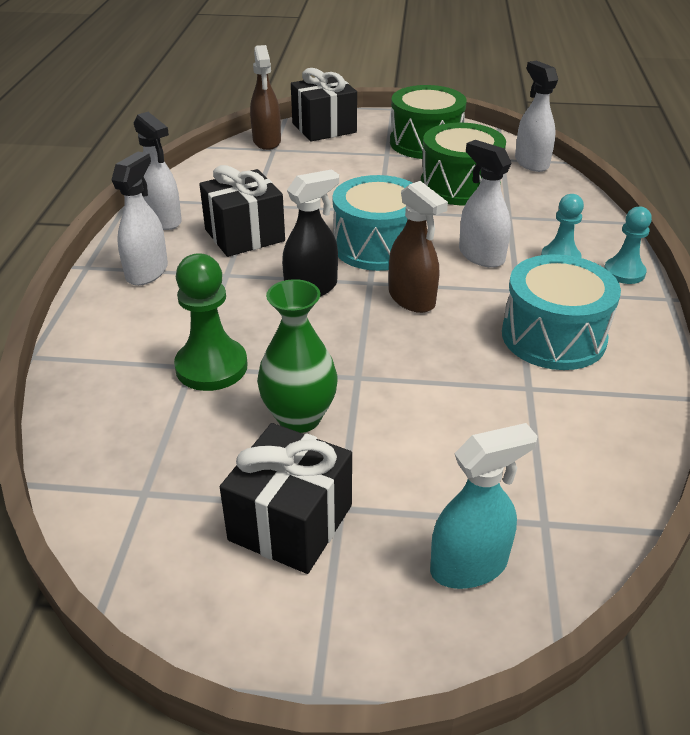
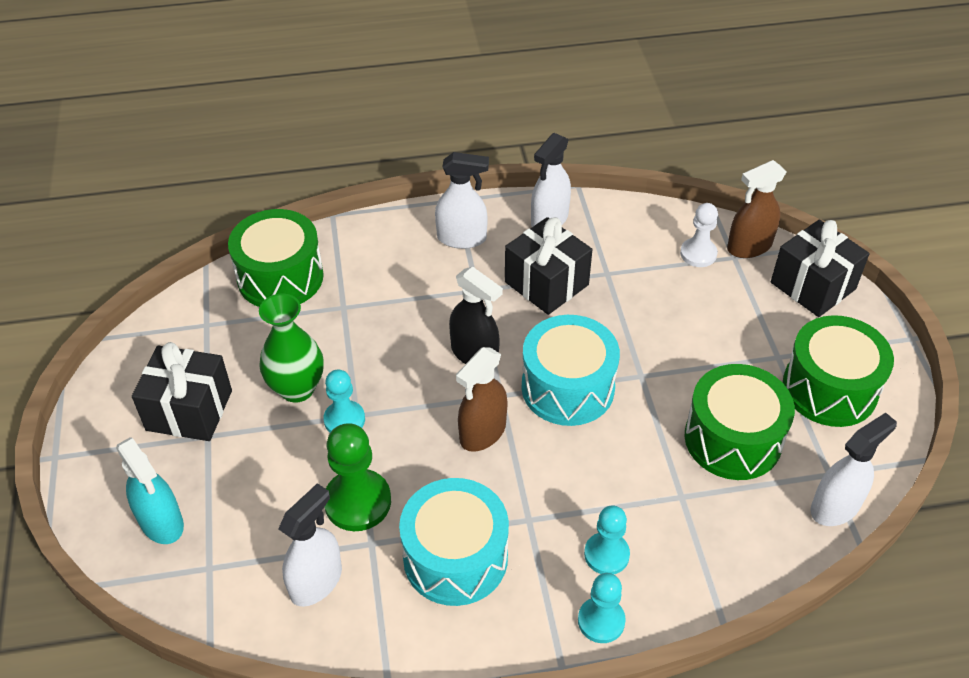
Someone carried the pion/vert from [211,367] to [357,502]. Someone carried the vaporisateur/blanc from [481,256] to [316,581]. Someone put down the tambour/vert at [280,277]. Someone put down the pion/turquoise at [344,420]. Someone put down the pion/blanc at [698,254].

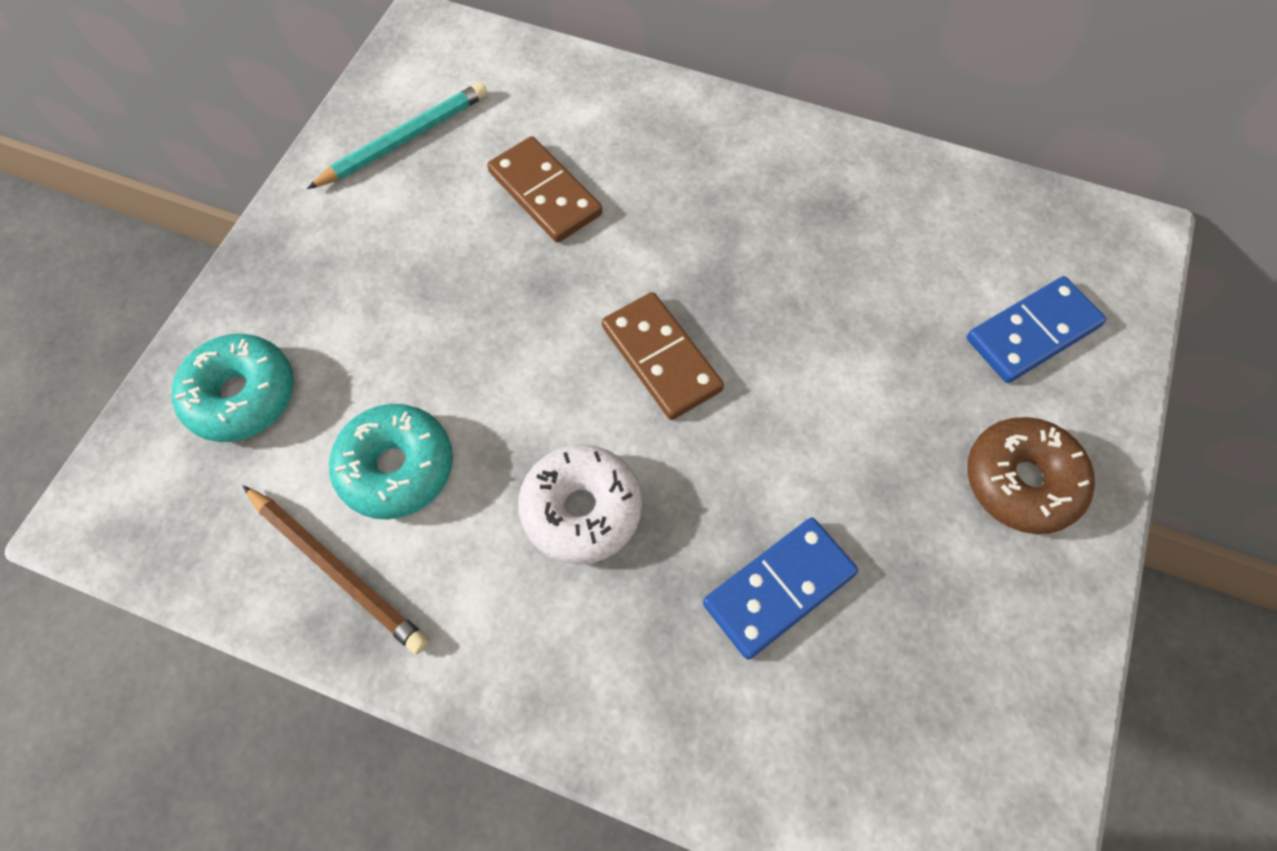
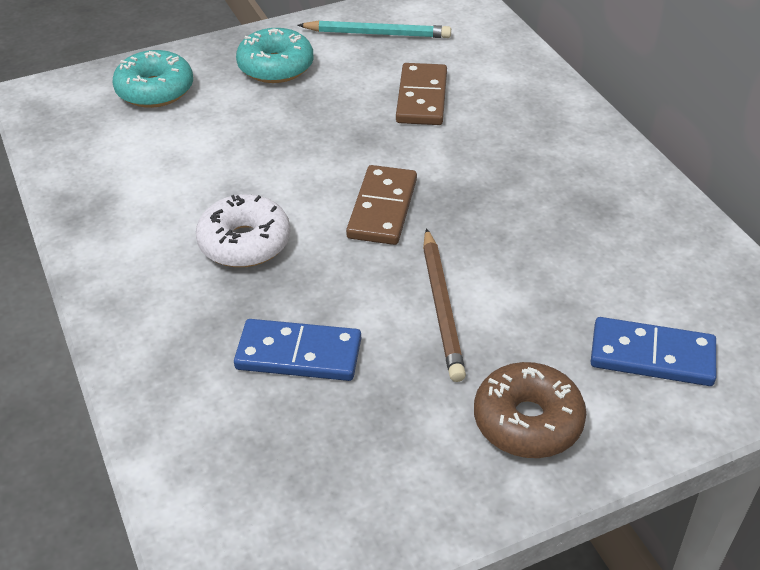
Someone carried the crayon/marron from [338,570] to [442,307]. Someone carried the beignet/turquoise from [396,468] to [276,67].

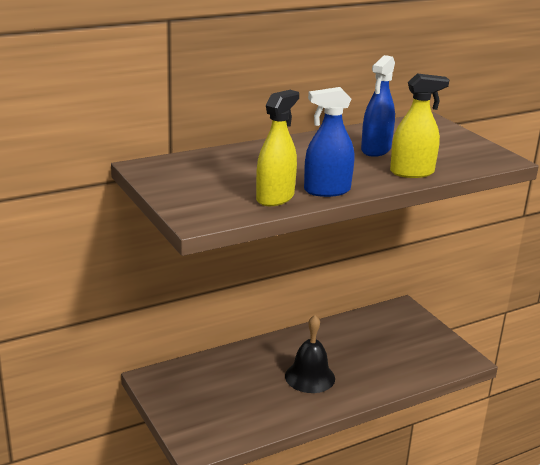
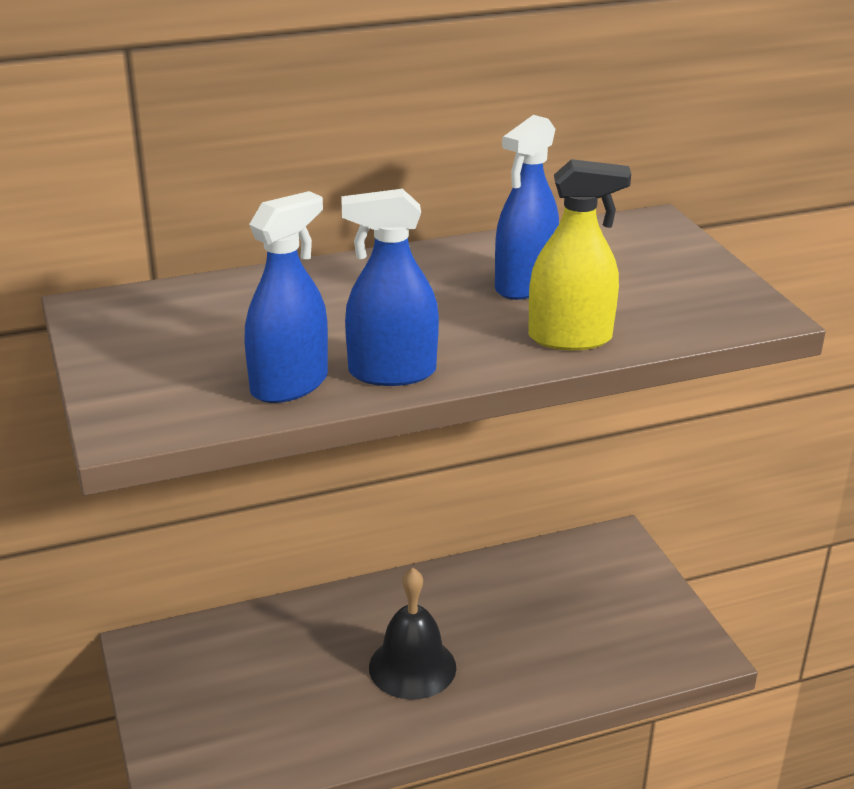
Someone repainted the vaporisateur/jaune at [275,198], which became the vaporisateur/bleu at [289,384].

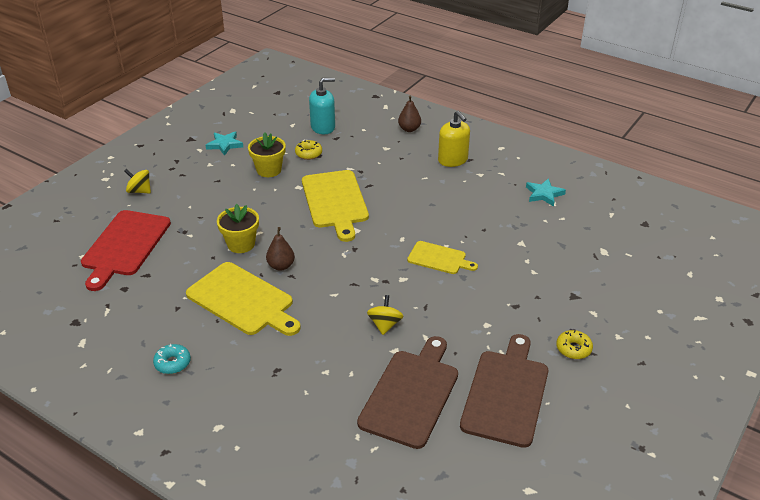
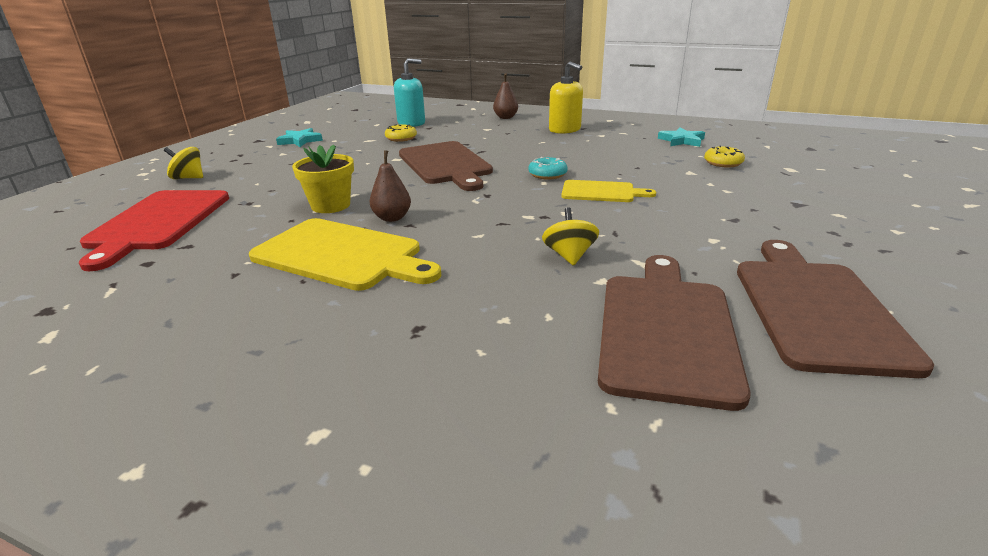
Someone carried the beignet/turquoise from [172,363] to [547,174]. Someone took away the pot de fleurs/jaune at [269,170]. Someone repainted the planche à découper/jaune at [335,202], which became the planche à découper/marron at [445,164]. Someone carried the beignet/jaune from [573,349] to [723,163].

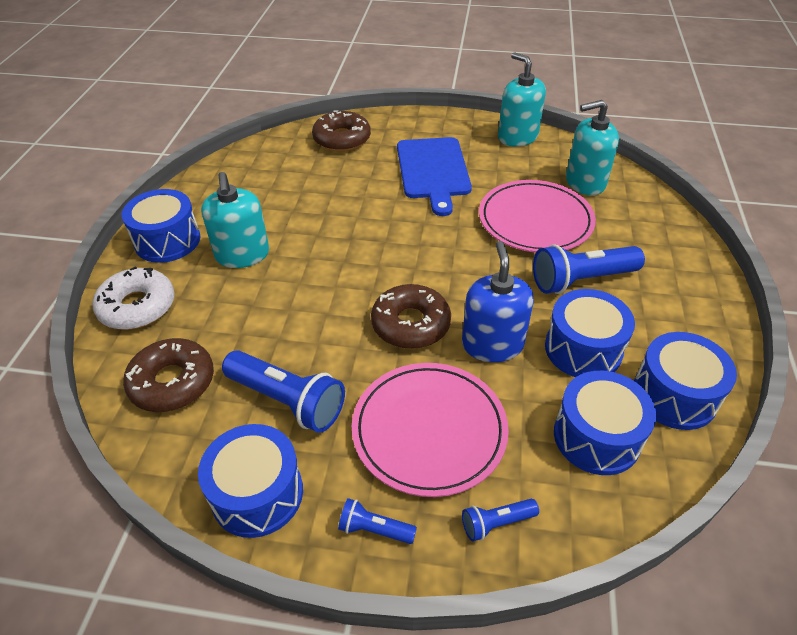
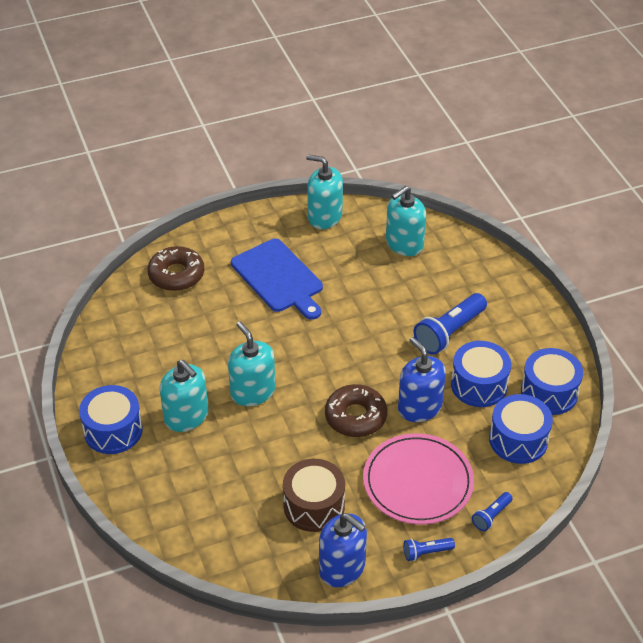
Someone took away the beignet/blanc at [137,306]. Someone took away the beignet/marron at [172,382]. Someone swapped the tambour/bleu at [257,493] for the distributeur de savon/bleu at [342,568]. Someone swapped the lampe de poche/bleu at [287,401] for the tambour/marron at [314,506]. Someone took away the assiette/rose at [535,220]. Someone put down the distributeur de savon/turquoise at [253,392].

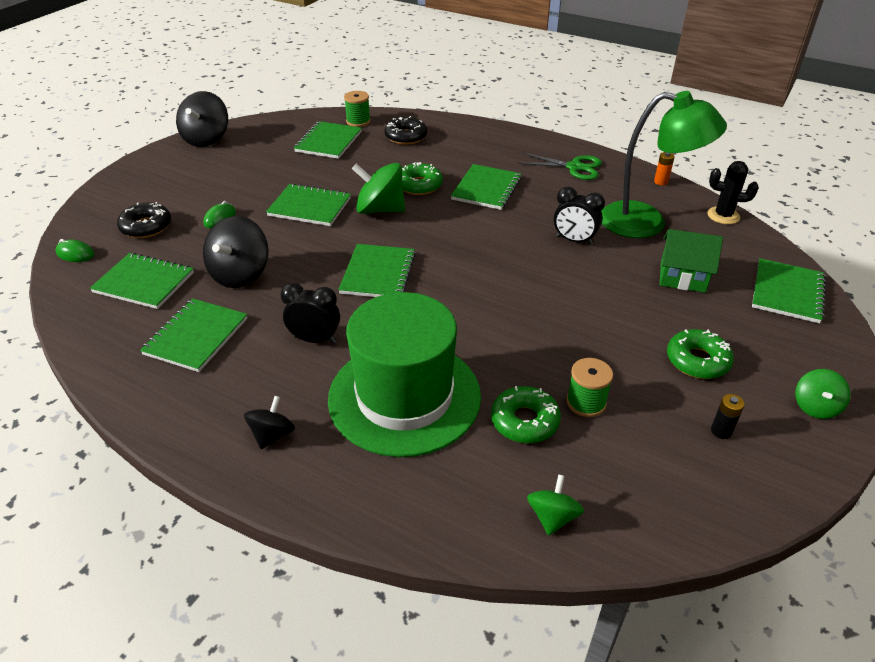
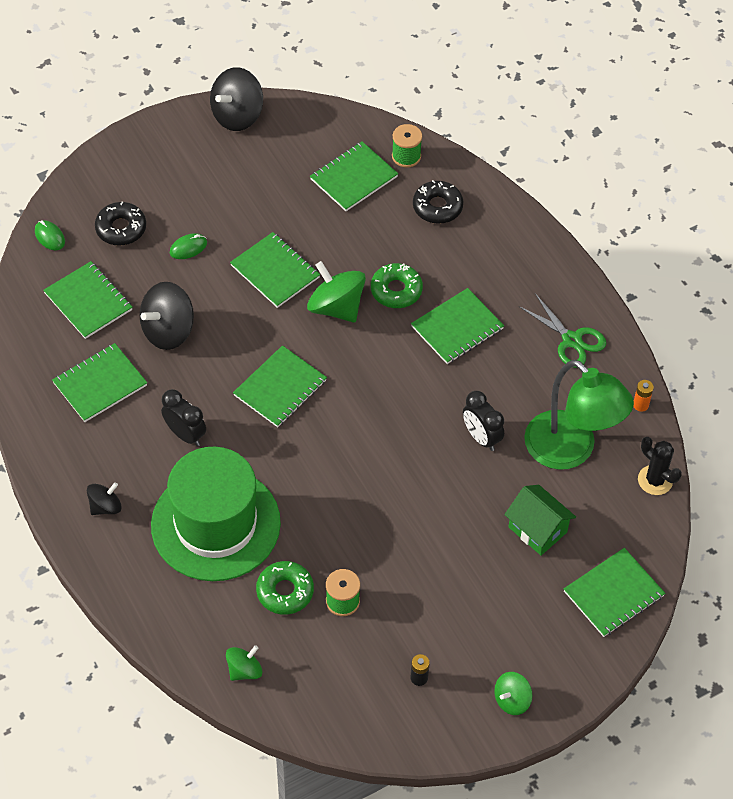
Someone took away the beignet/vert at [697,361].

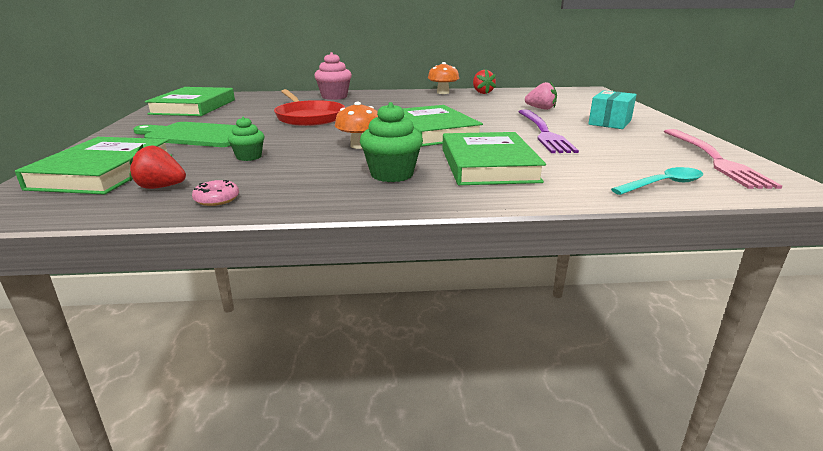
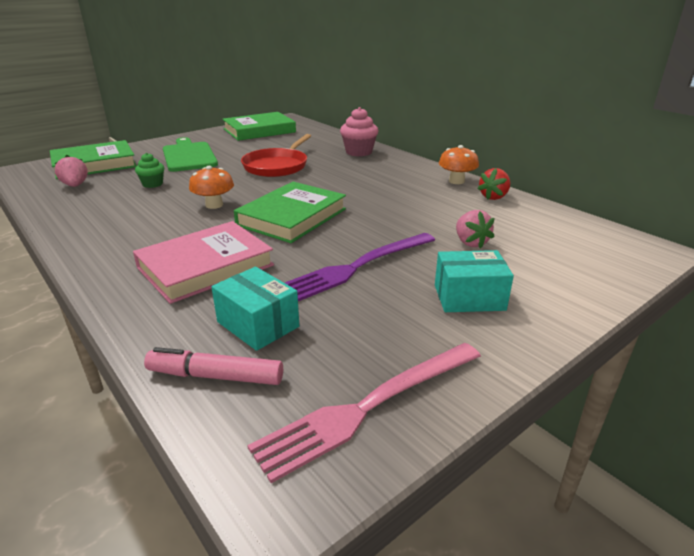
Someone repainted the fraise/rouge at [161,187], which became the fraise/rose at [75,185]. Someone took away the beignet/rose at [217,199]. Someone took away the muffin/vert at [392,174]. Someone repainted the livre/vert at [488,165], which became the livre/rose at [205,266]. Someone swapped the cuillère/turquoise at [663,184] for the feutre/rose at [215,376]. Someone put down the boîte/turquoise at [258,324].

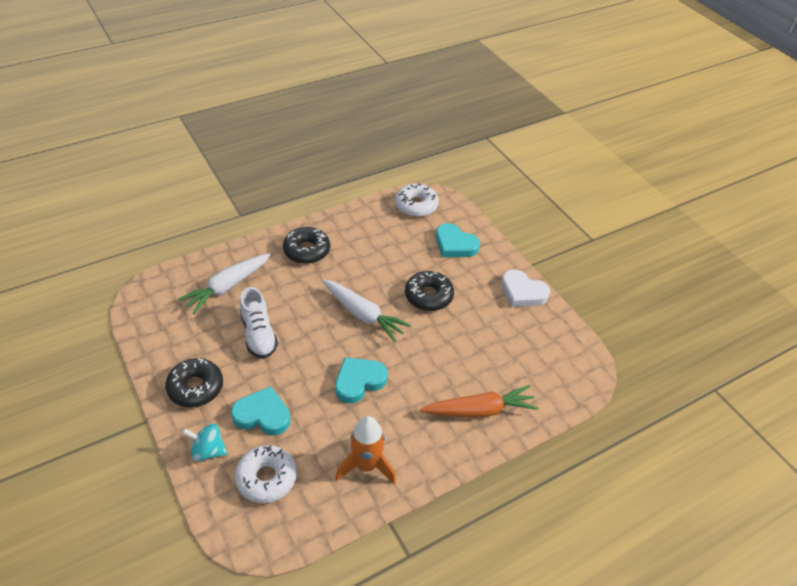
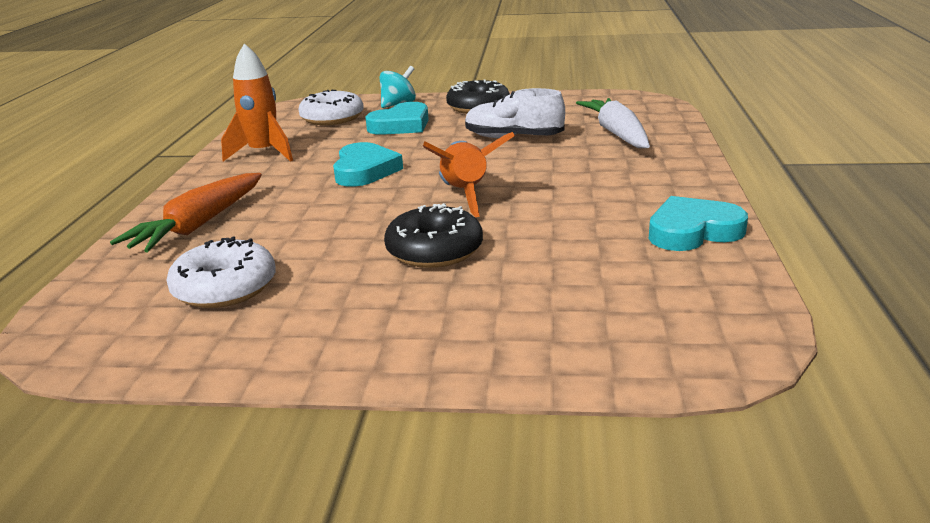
Someone took away the beignet/noir at [306,250]. Someone swapped the carotte/blanc at [363,314] for the fusée/orange at [465,195]. Someone carried the beignet/blanc from [416,205] to [225,287]. Someone carried the cœur/turquoise from [455,244] to [693,231]. Someone took away the cœur/blanc at [522,292].

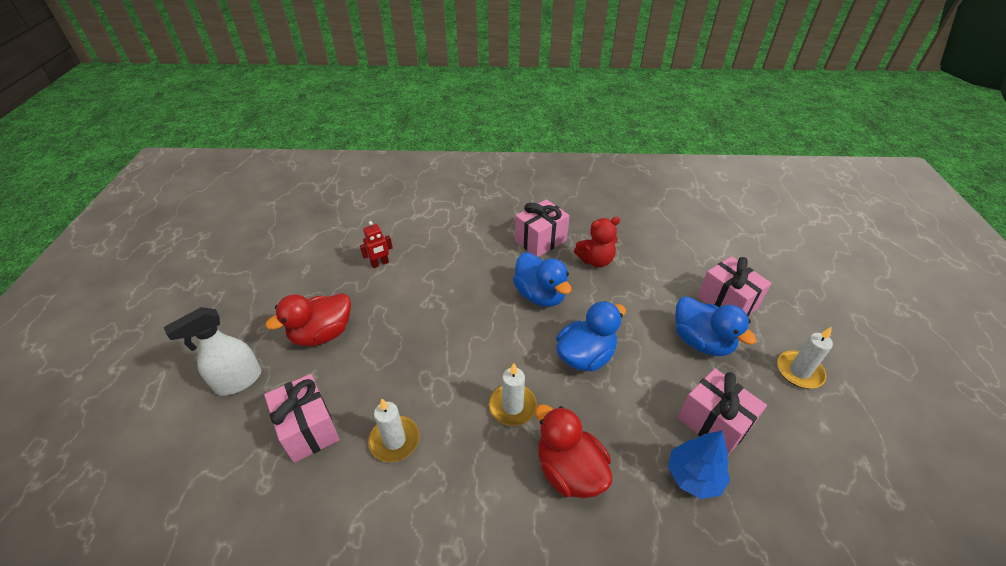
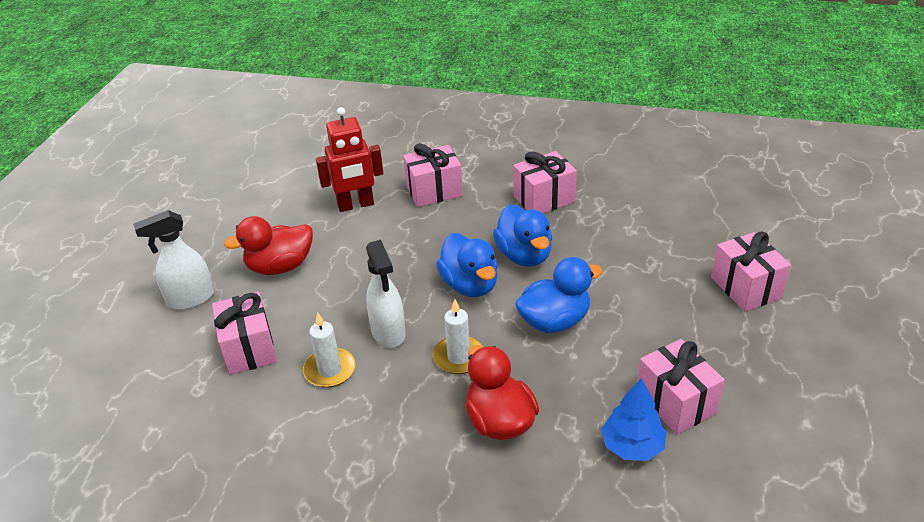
Someone scaled the robot/rouge at [380,263] by 1.83. Someone took away the ours en peluche/rouge at [595,260]. Someone carried the canard/bleu from [701,341] to [470,285]. Someone took away the bougie/blanc at [799,371]. Someone put down the vaporisateur/blanc at [388,332]. Someone put down the cadeau/rose at [434,191].

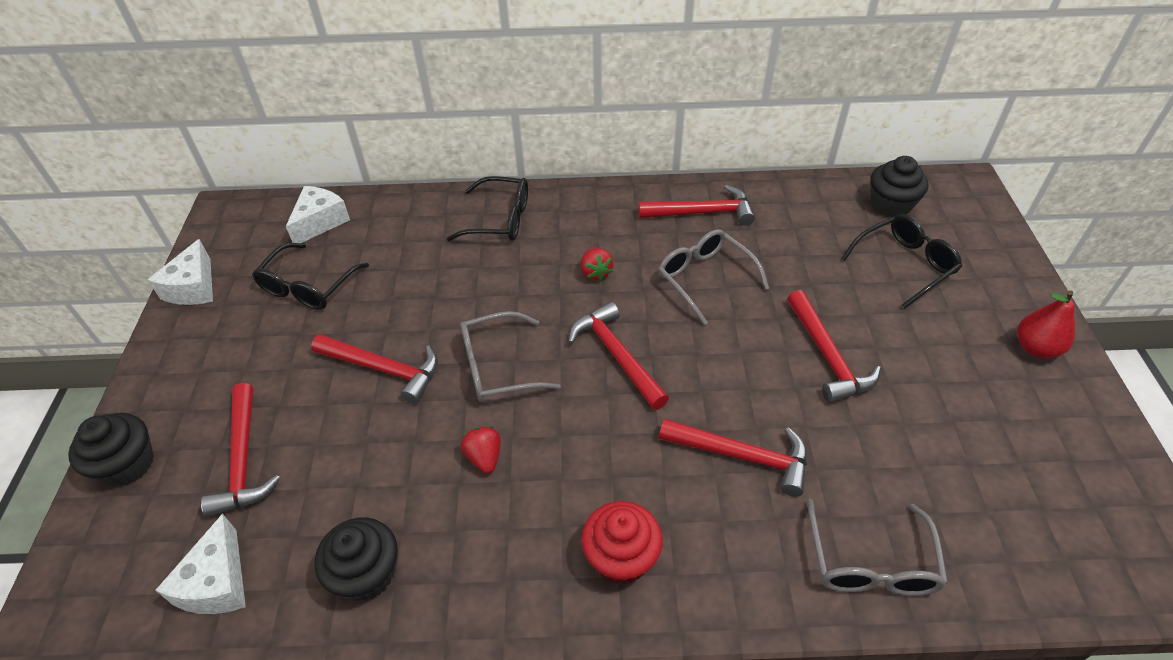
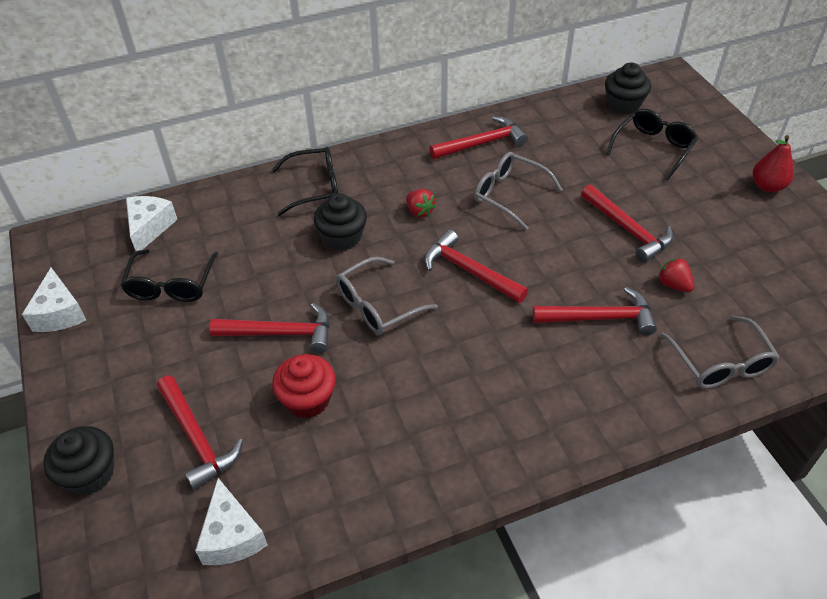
Someone carried the muffin/noir from [366,573] to [342,237]. Someone carried the fraise/rouge from [484,457] to [673,284]. Someone carried the muffin/rouge from [621,557] to [307,399].

